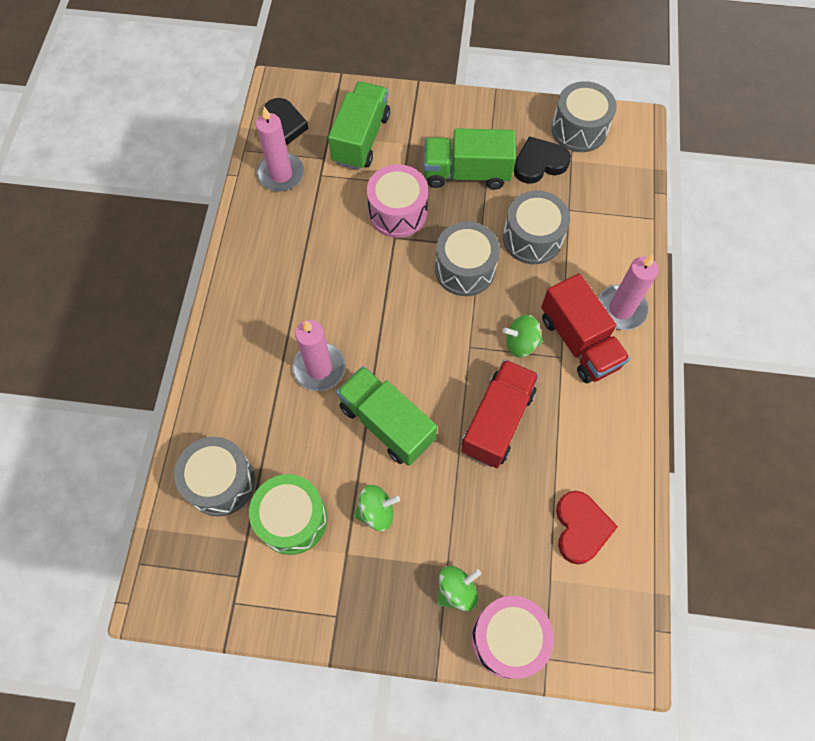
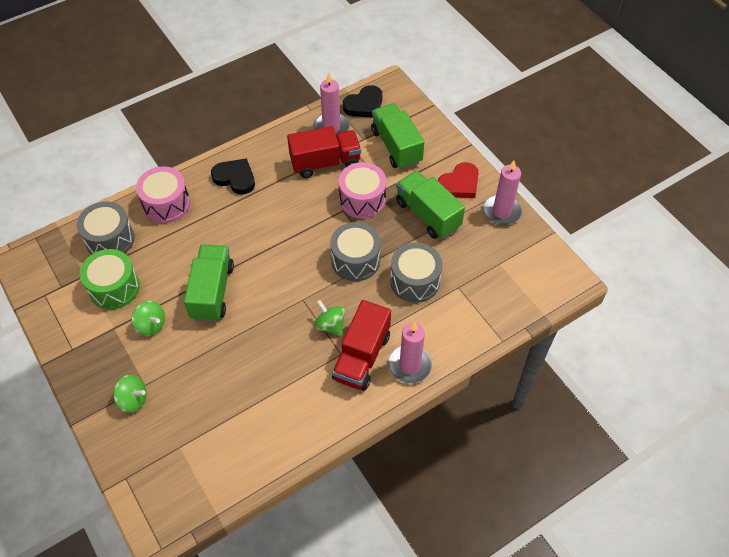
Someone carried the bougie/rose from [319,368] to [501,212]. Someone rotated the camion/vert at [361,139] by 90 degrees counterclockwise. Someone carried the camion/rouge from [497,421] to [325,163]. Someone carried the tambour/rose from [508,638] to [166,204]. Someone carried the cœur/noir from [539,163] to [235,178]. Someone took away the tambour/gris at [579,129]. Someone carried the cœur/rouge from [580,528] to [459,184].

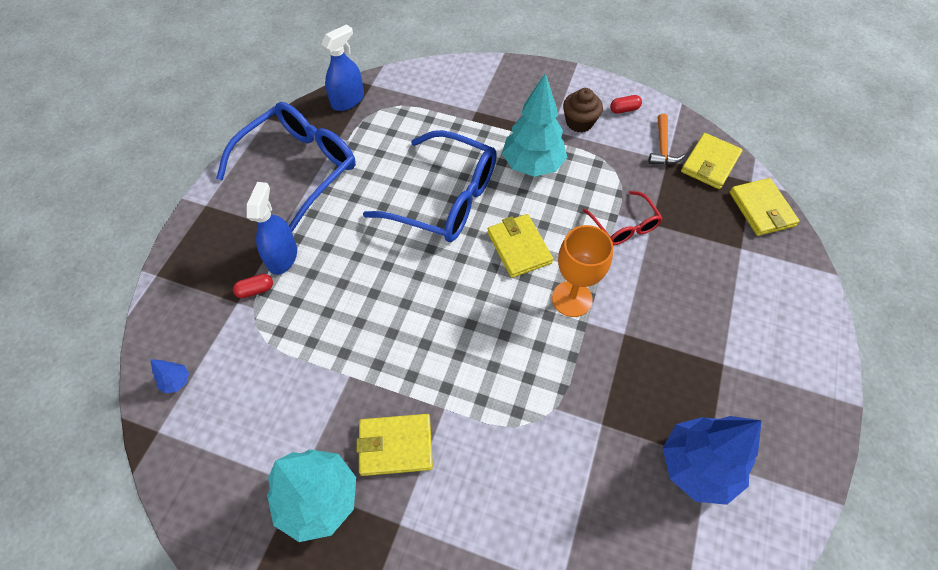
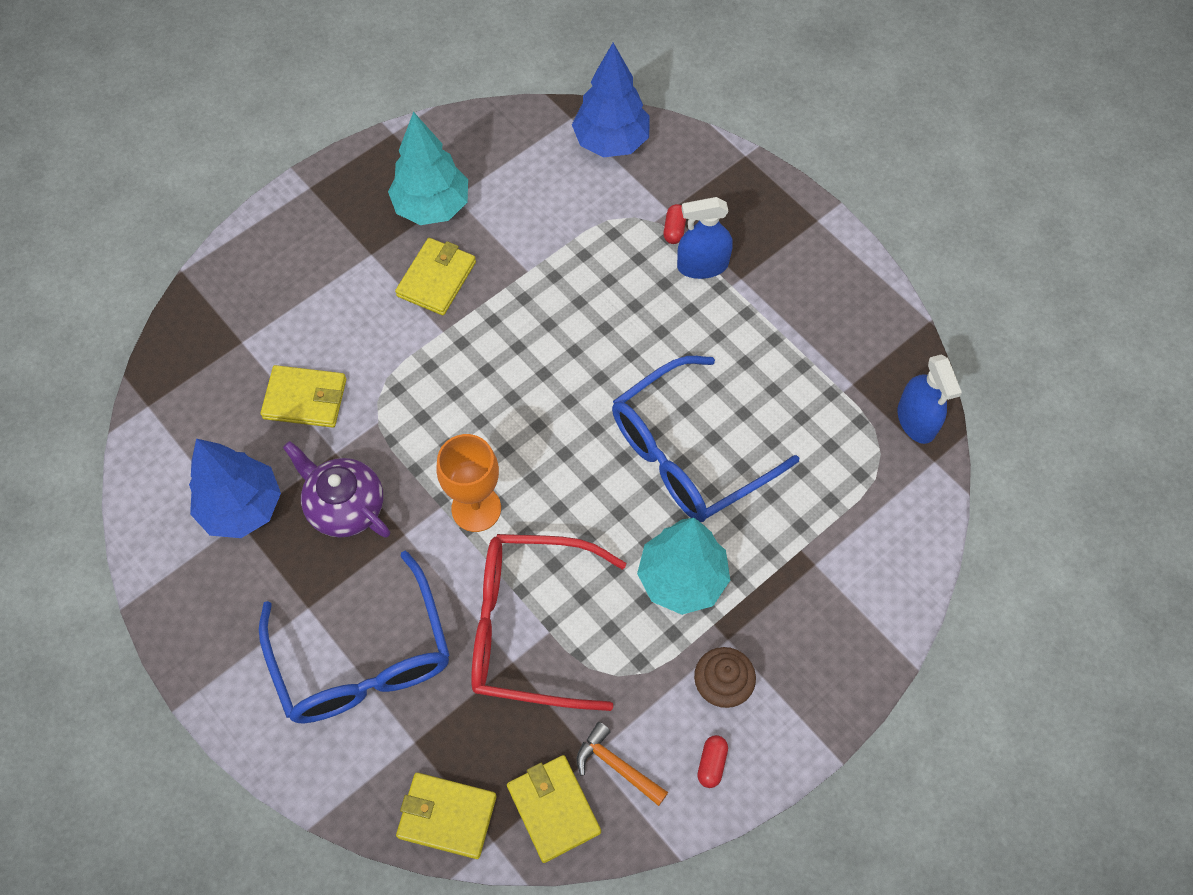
Someone scaled the arbre/bleu at [176,382] by 2.45. Someone carried the lunettes/bleu from [300,167] to [363,659]. Someone rotated the vaporisateur/bleu at [282,257] by 135 degrees clockwise. Someone carried the portefeuille/jaune from [519,247] to [305,399]. Someone scaled the lunettes/rouge at [624,226] by 1.92. Someone put down the théière/violet at [344,506].

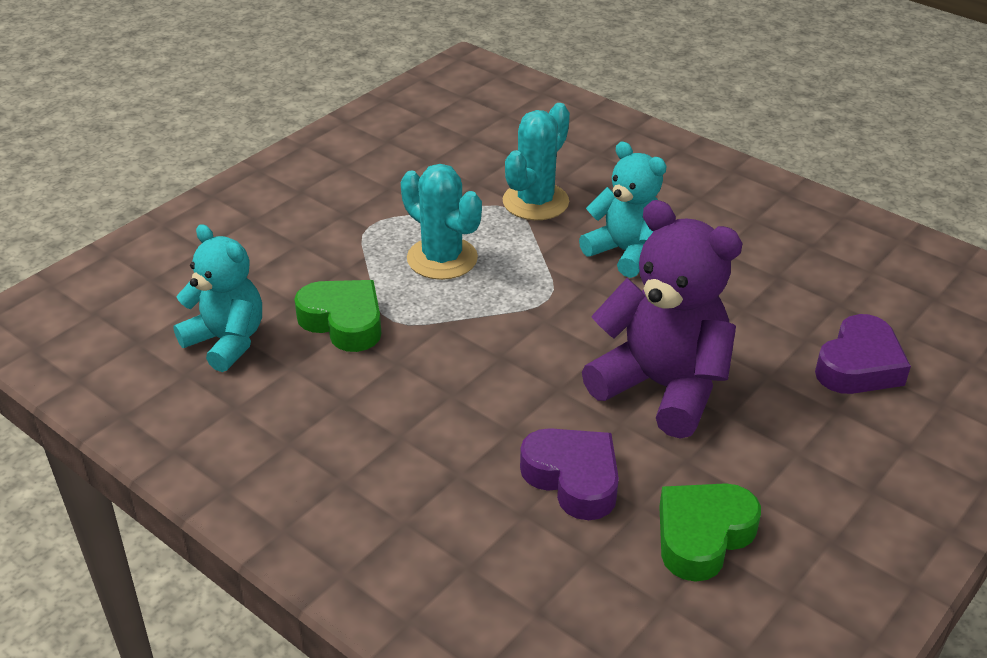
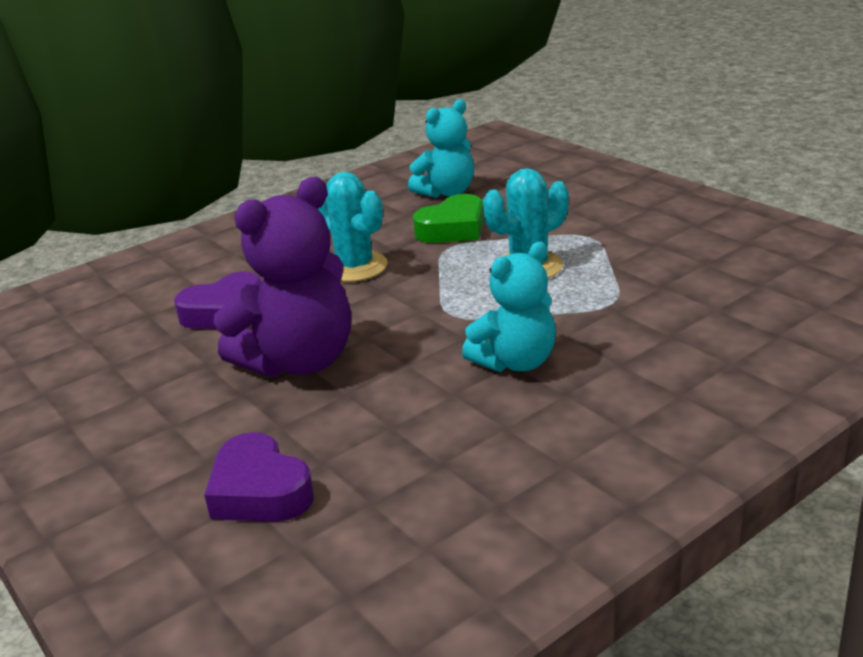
Someone carried the cactus/turquoise from [535,202] to [355,267]. Someone took away the cœur/vert at [702,536].

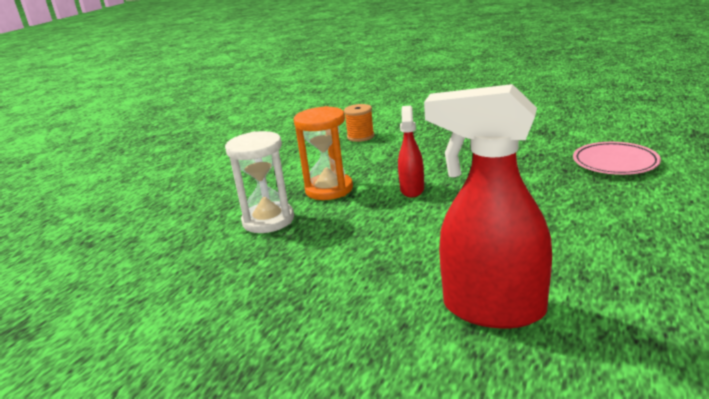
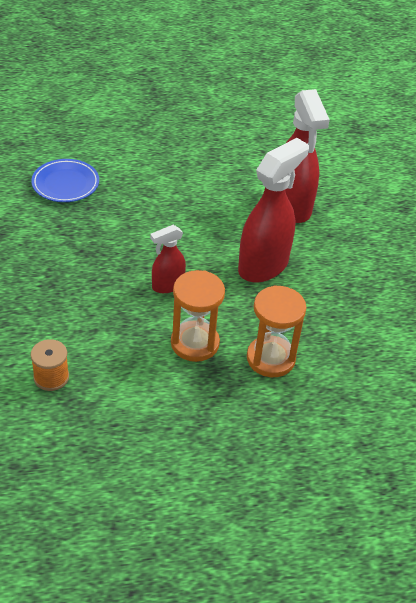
Someone repainted the sablier/blanc at [268,220], which became the sablier/orange at [270,358]. Someone repainted the assiette/rose at [615,163], which became the assiette/bleu at [65,184]. Someone put down the vaporisateur/rouge at [263,266].

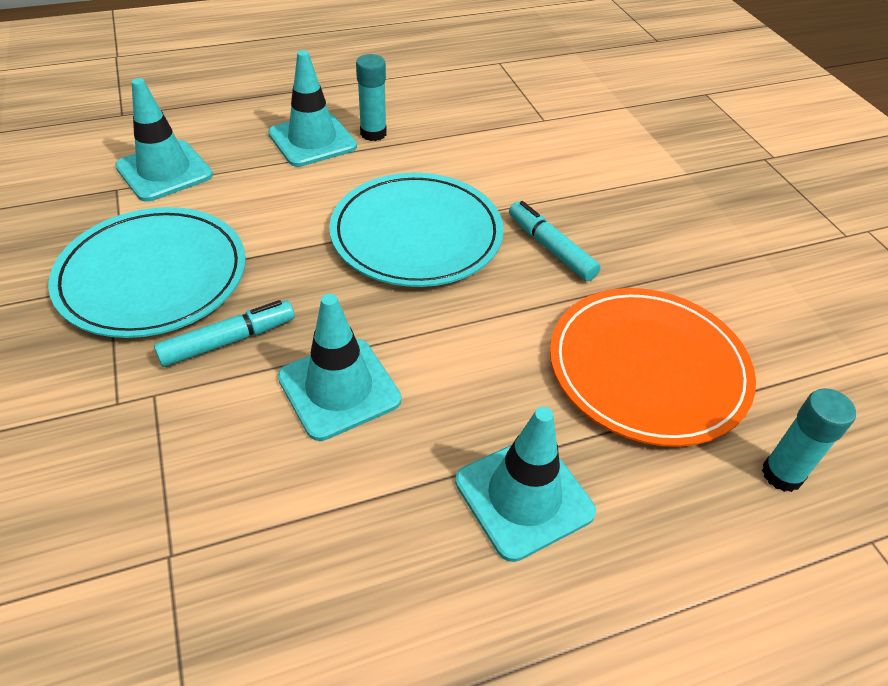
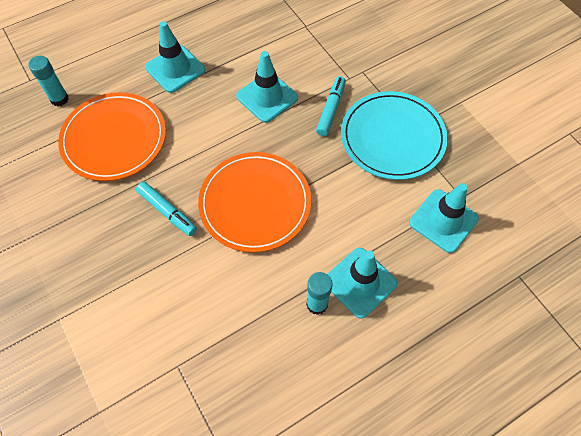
Someone rotated the feutre/turquoise at [228,340] by 150 degrees clockwise. Someone repainted the assiette/turquoise at [416,234], which became the assiette/orange at [255,203].

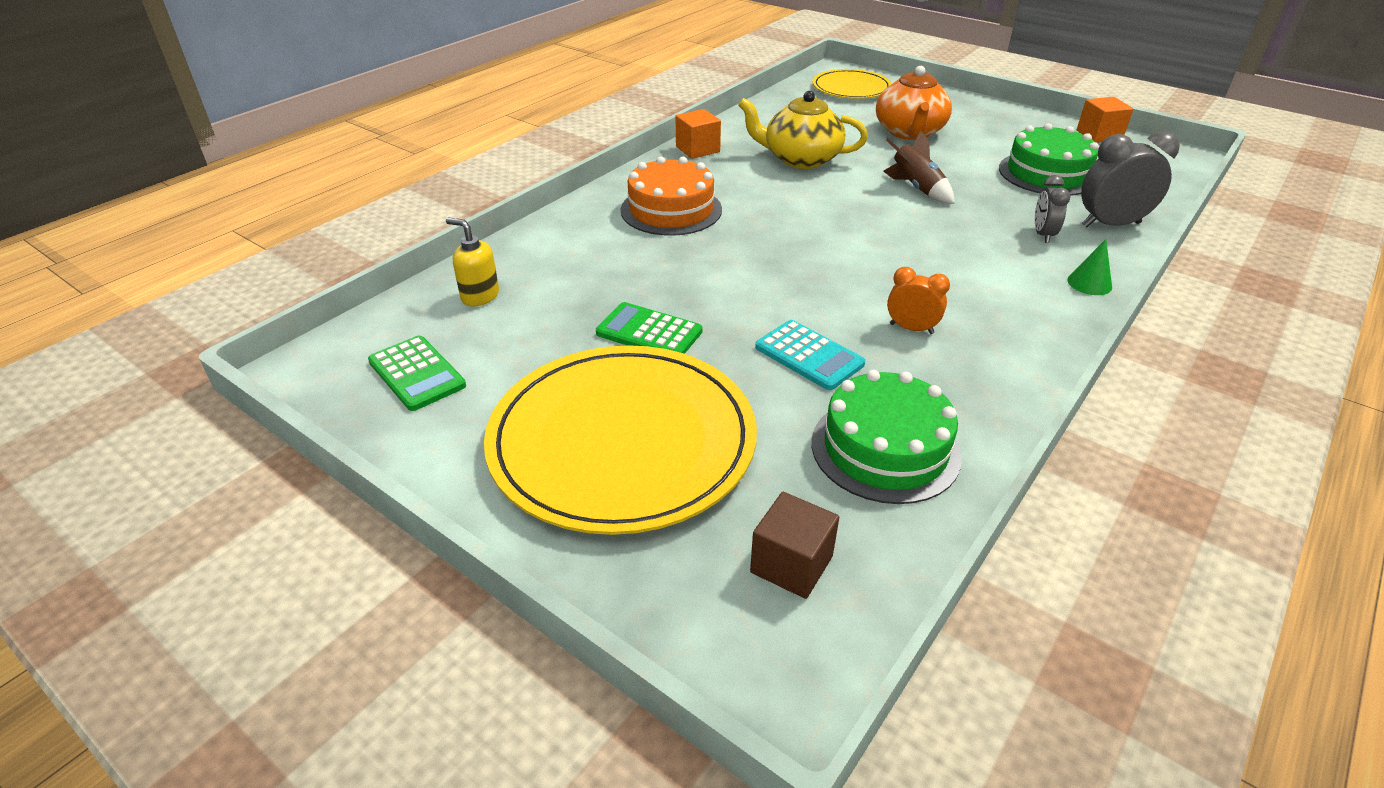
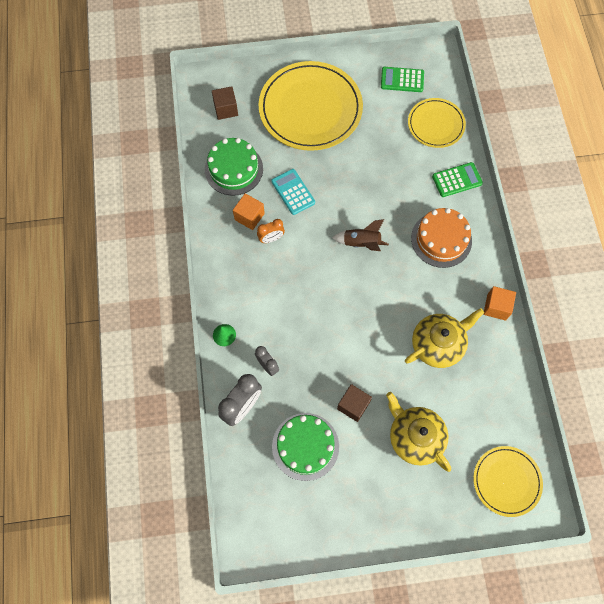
Someone swapped the distributeur de savon/jaune at [480,296] for the assiette/jaune at [436,124]. Someone carried the calculatrice/vert from [649,332] to [457,180]. Someone rotated the calculatrice/turquoise at [809,356] by 60 degrees clockwise. Someone repainted the théière/orange at [909,132], which became the théière/jaune at [415,437]. Someone carried the fusée/marron from [916,188] to [361,243]. Someone carried the cube/orange from [1099,135] to [249,216]. Someone put down the cube/marron at [353,405].

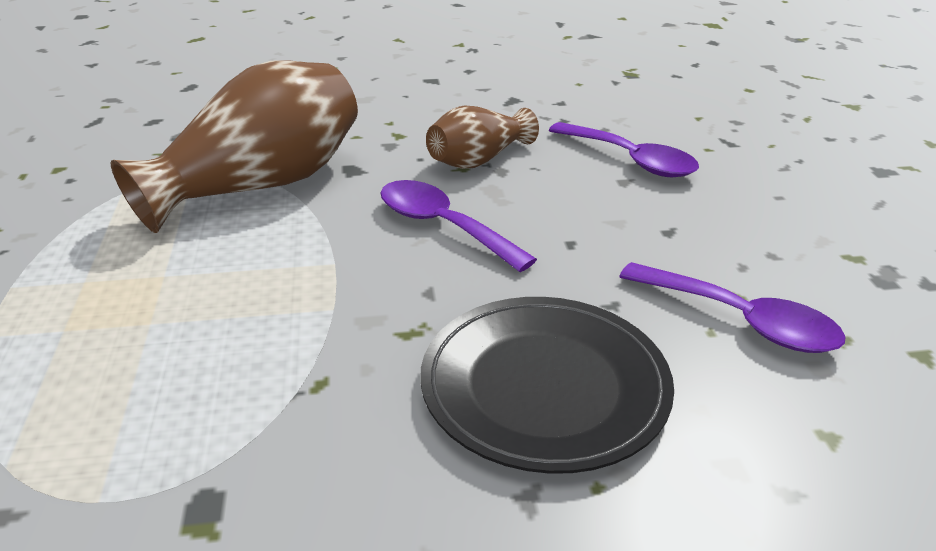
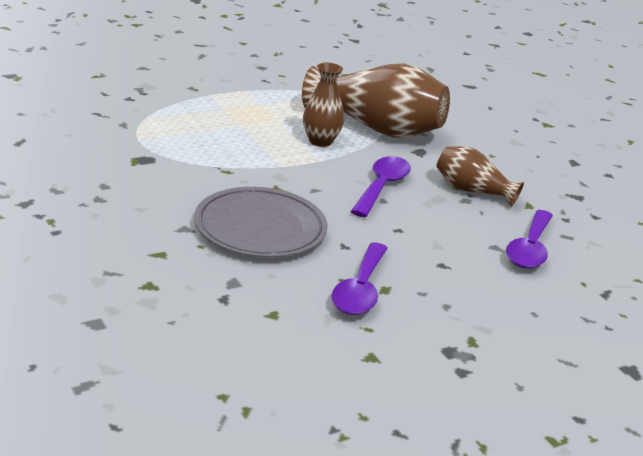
Someone repainted the assiette/noir at [544,387], which became the assiette/gris at [260,228]. Someone put down the vase/marron at [320,141].

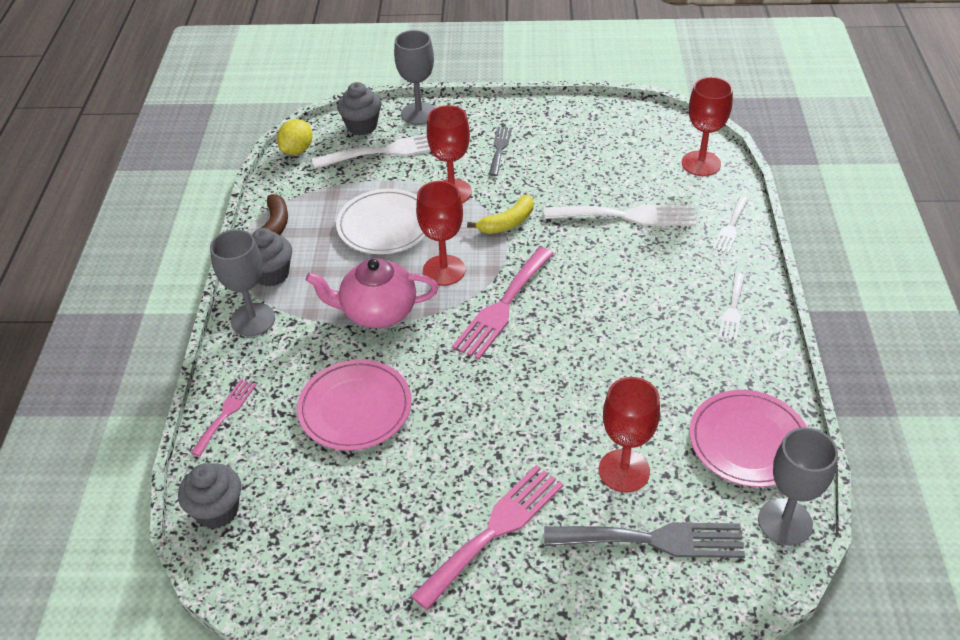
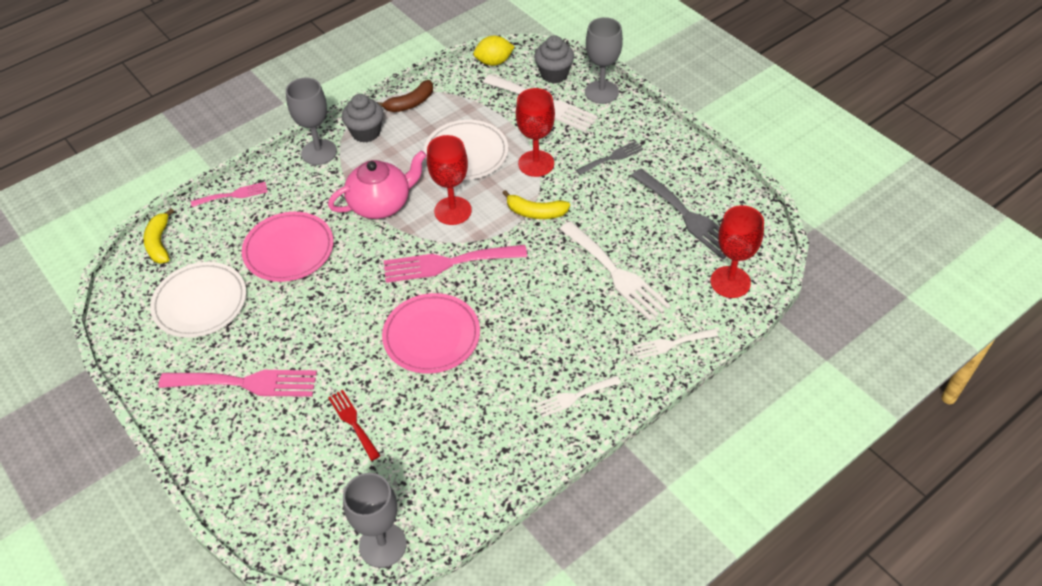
Someone swapped the muffin/gris at [217,511] for the banane/jaune at [159,243]. Someone rotated the théière/rose at [377,312] by 105 degrees clockwise. Someone carried the fourchette/gris from [653,540] to [688,216]. Someone swapped the verre à pied/rouge at [624,471] for the fourchette/rouge at [353,422]. Someone carried the assiette/rose from [748,441] to [431,336]. Someone put down the assiette/blanc at [200,302].

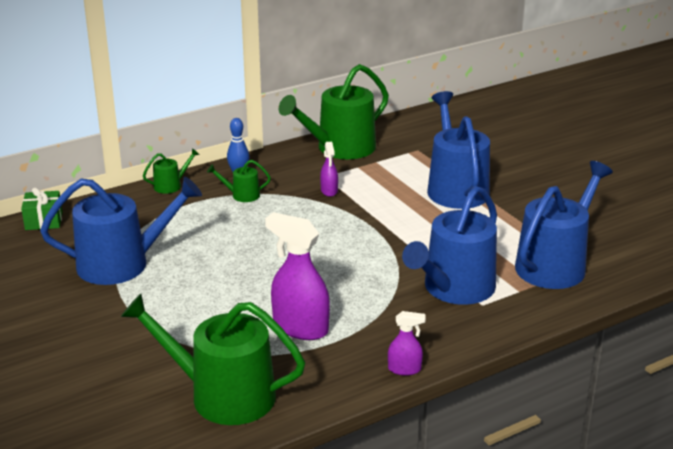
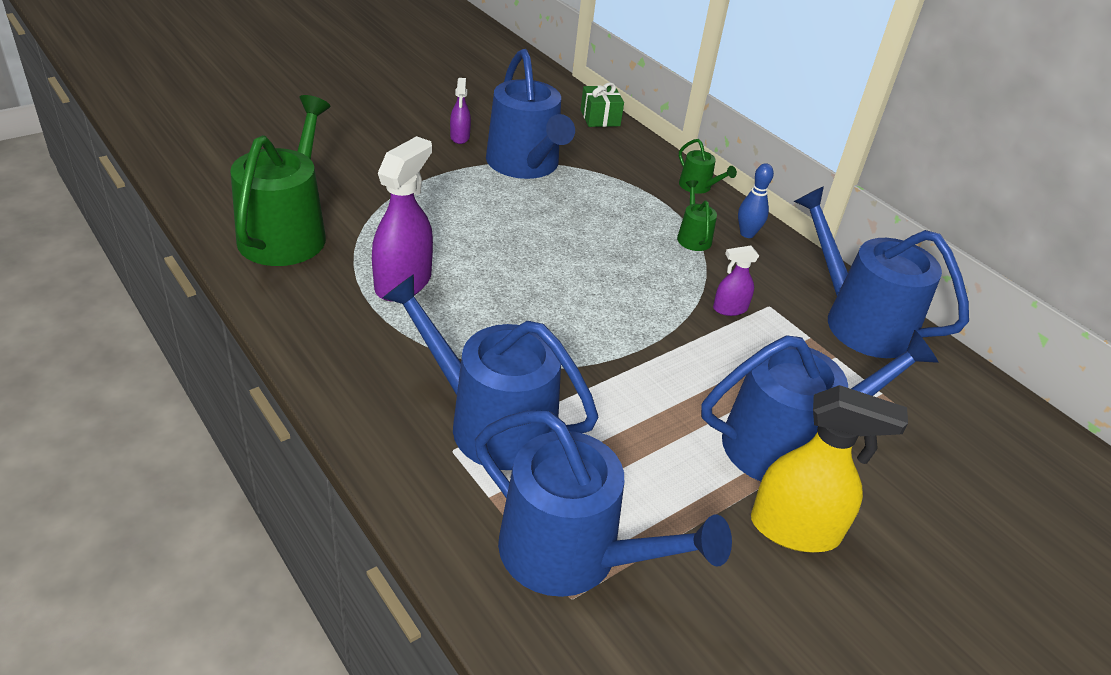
Someone repainted the arrosoir/vert at [340,148], which became the arrosoir/bleu at [859,321]. Someone carried the vaporisateur/violet from [404,369] to [460,137]. Someone put down the vaporisateur/jaune at [795,529].

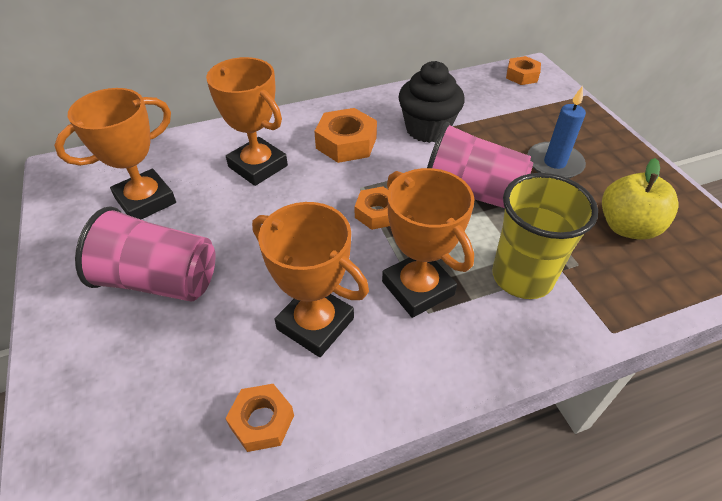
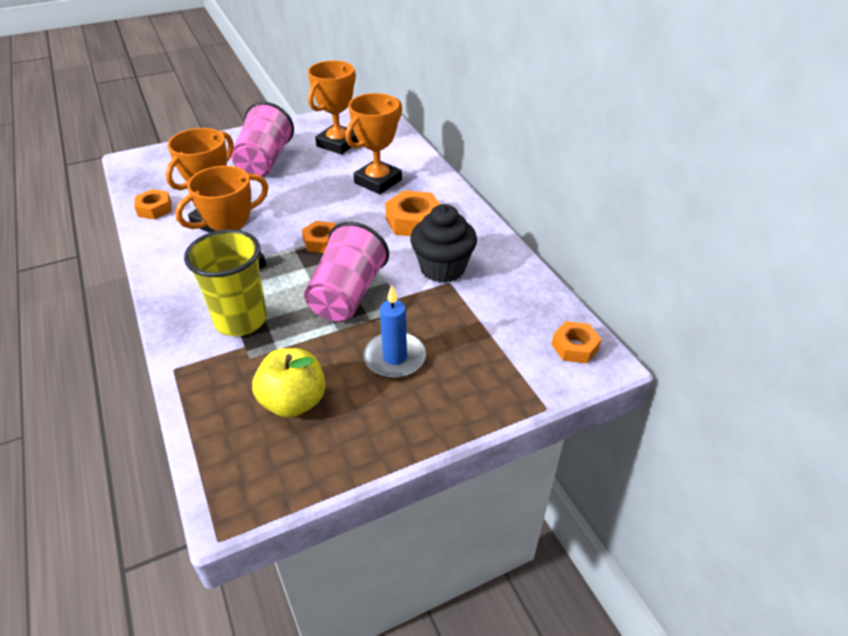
Someone rotated the trophée/orange at [145,200] by 75 degrees clockwise.

